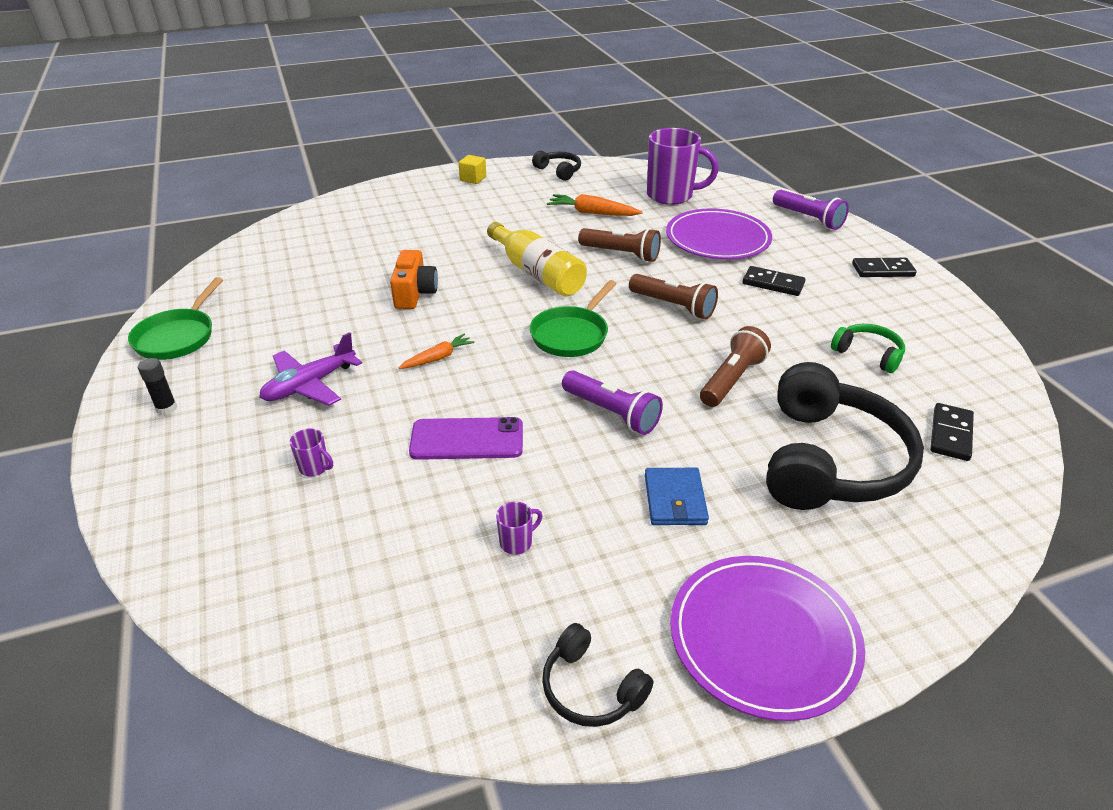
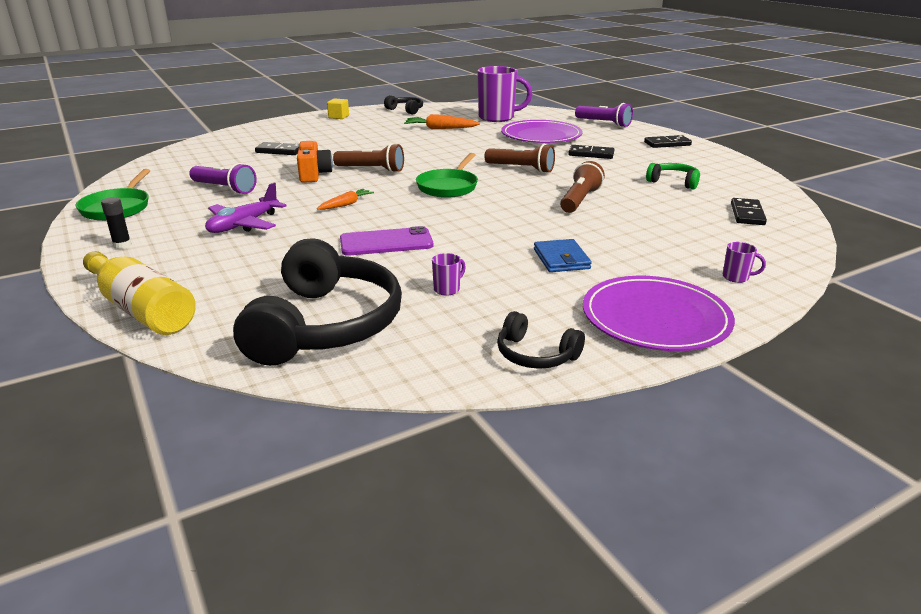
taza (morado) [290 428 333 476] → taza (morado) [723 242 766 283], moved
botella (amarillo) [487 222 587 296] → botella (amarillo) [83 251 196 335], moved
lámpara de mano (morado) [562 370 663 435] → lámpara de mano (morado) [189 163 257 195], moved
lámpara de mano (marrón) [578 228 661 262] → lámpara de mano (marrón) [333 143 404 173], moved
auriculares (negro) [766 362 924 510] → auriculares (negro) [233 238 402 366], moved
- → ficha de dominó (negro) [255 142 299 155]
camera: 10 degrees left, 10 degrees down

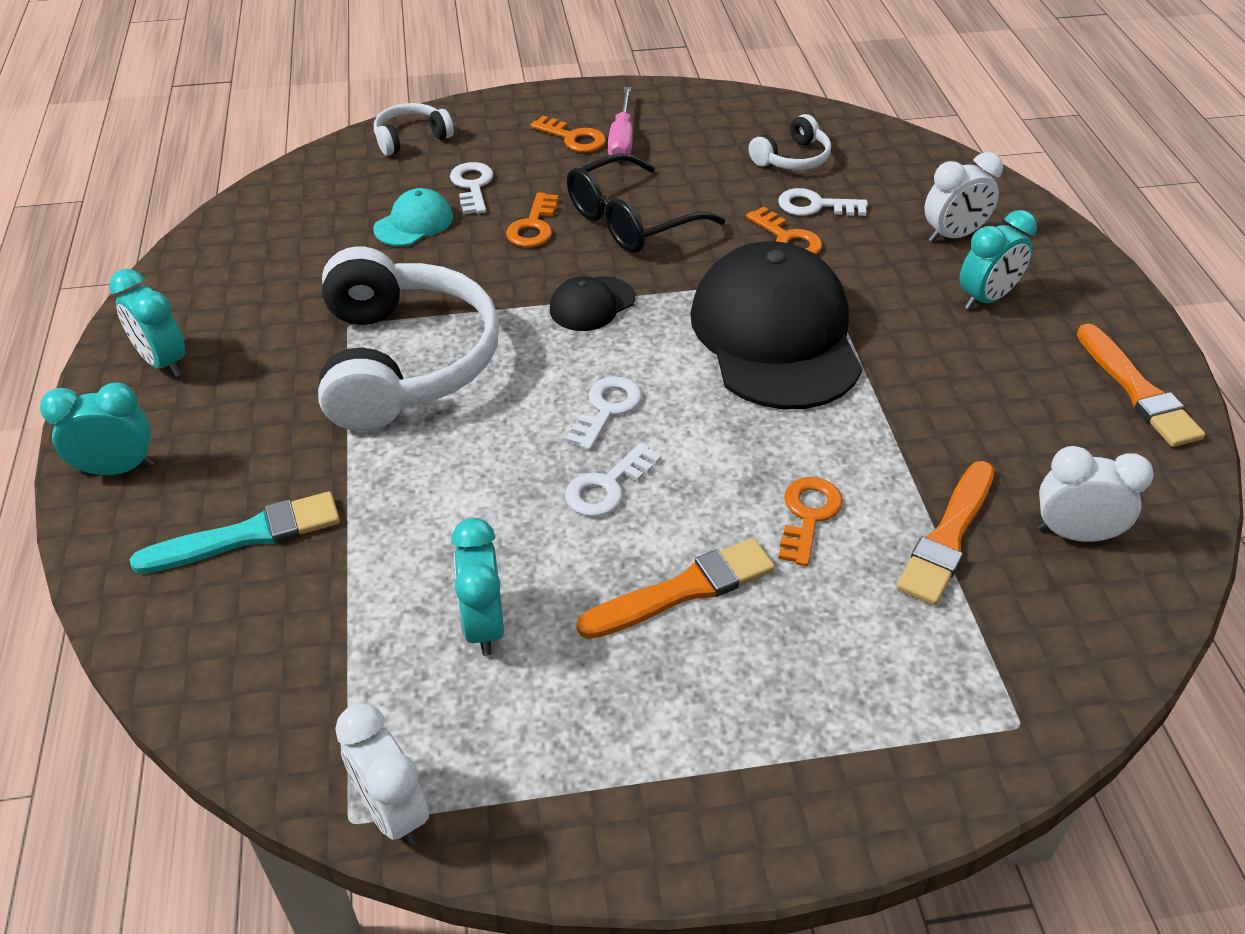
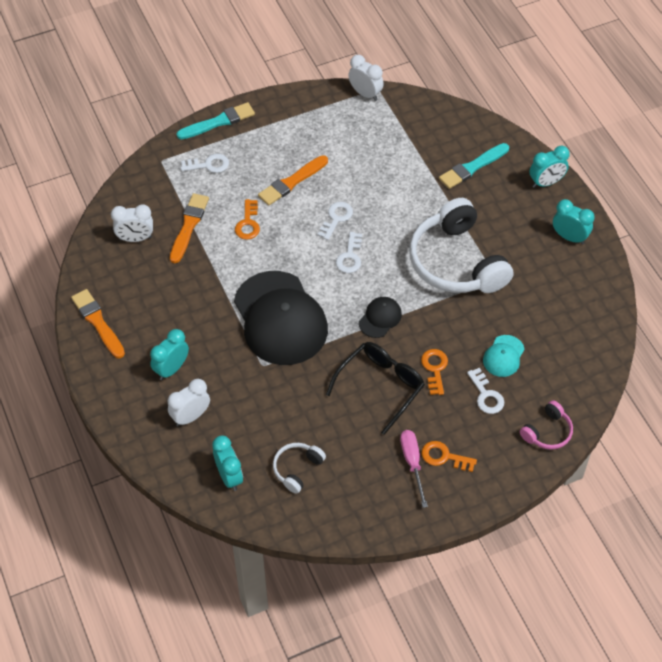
auriculares (blanco) [374 103 454 156] → auriculares (rosa) [520 400 573 450]
despertador (turquesa) [451 518 504 656] → despertador (turquesa) [212 436 243 491], moved
llave (naranja) [746 206 823 255] → -
llave (blanco) [778 188 868 216] → llave (blanco) [181 154 229 173], moved
- → pincel (turquesa) [177 102 255 139]
camera: 165 degrees right, 10 degrees up

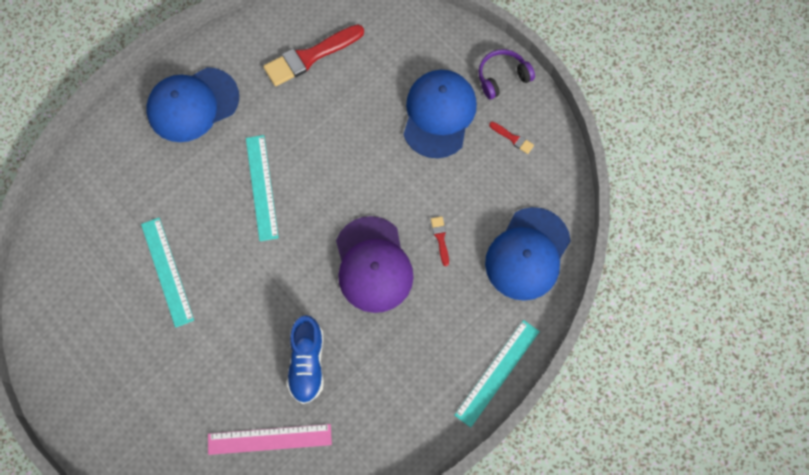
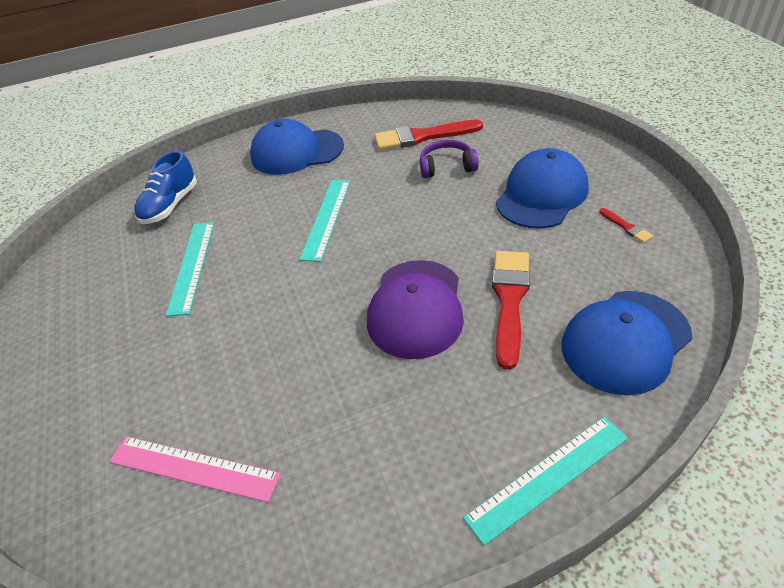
zapato (azul) [287 315 324 404] → zapato (azul) [134 151 197 224], moved
pincel (rojo) [431 216 449 266] → pincel (rojo) [492 251 530 370], x2.23
auriculares (morado) [478 49 535 99] → auriculares (morado) [420 140 478 178], moved
camera: 25 degrees right, 25 degrees down

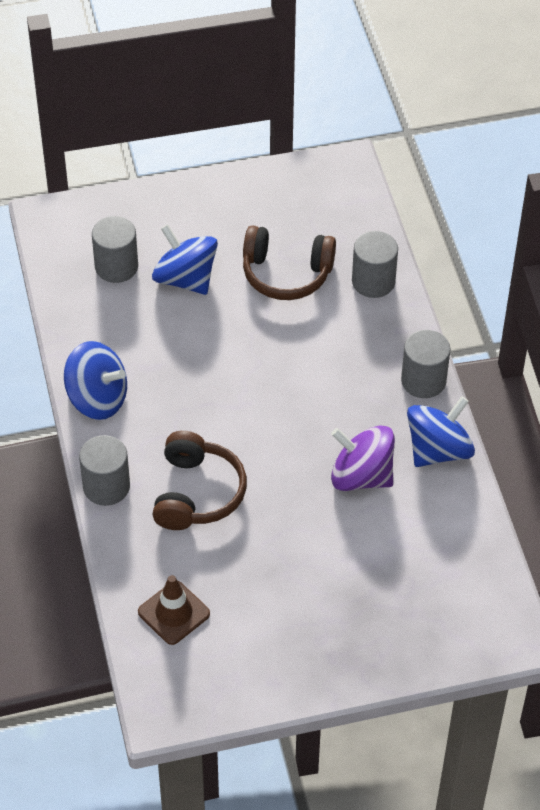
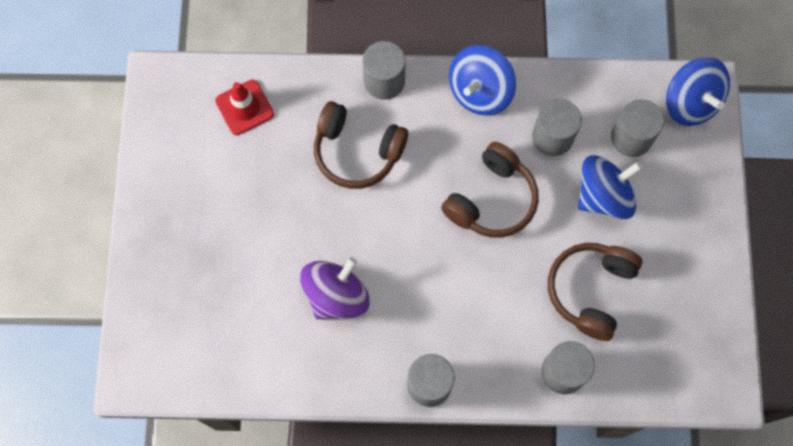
cono de tráfico (marrón) [138 575 210 645] → cono de tráfico (rojo) [215 80 274 135]
peonza (azul) [407 396 475 467] → peonza (azul) [666 57 730 126], moved
- → auriculares (marrón) [441 142 539 238]
- → cilindro (gris) [532 99 582 156]
camera: 105 degrees right, 20 degrees up

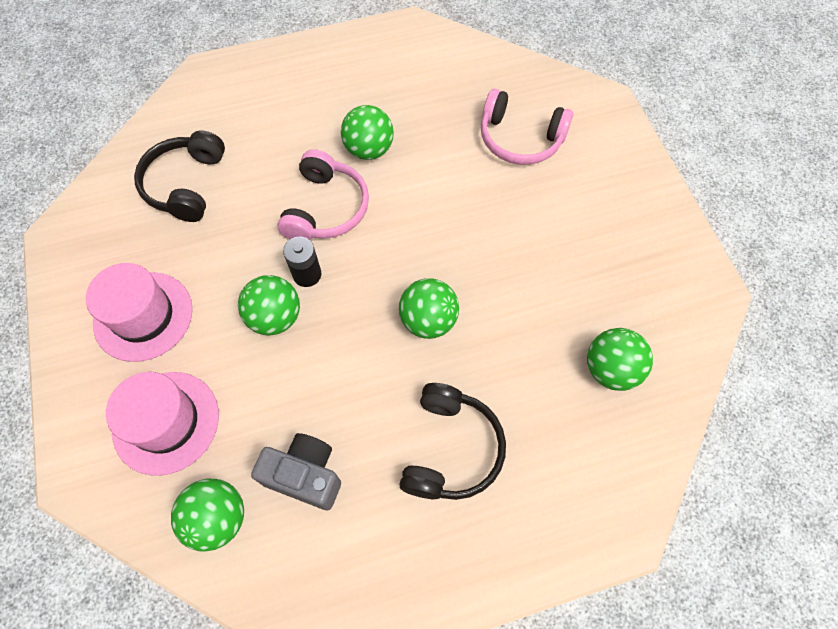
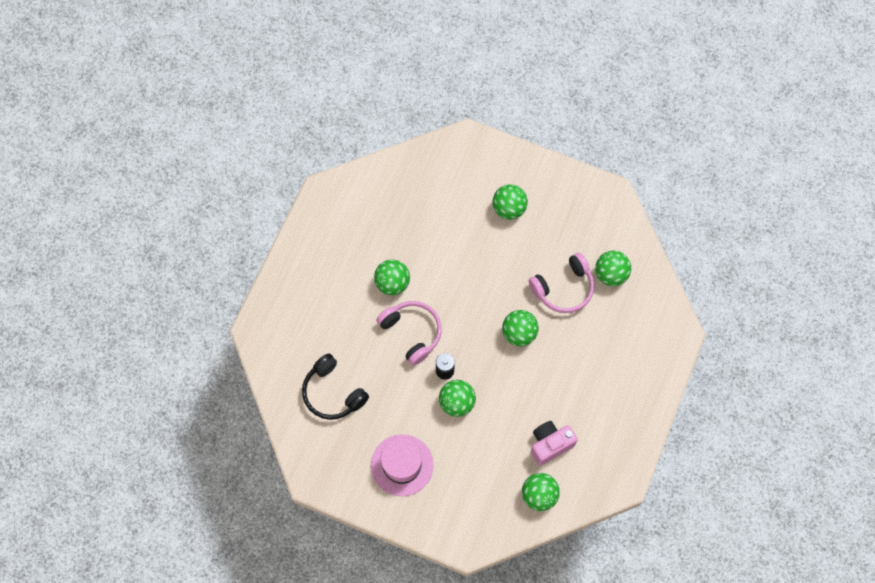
sombrero (rosa) [106 372 219 476] → -
cámara (gris) [251 433 341 510] → cámara (rosa) [531 421 578 466]
auriculares (negro) [399 383 506 500] → -
auriculares (rosa) [481 89 573 165] → auriculares (rosa) [529 253 594 313], moved
- → pelota (verde) [493 184 528 220]
camera: 50 degrees left, 5 degrees up

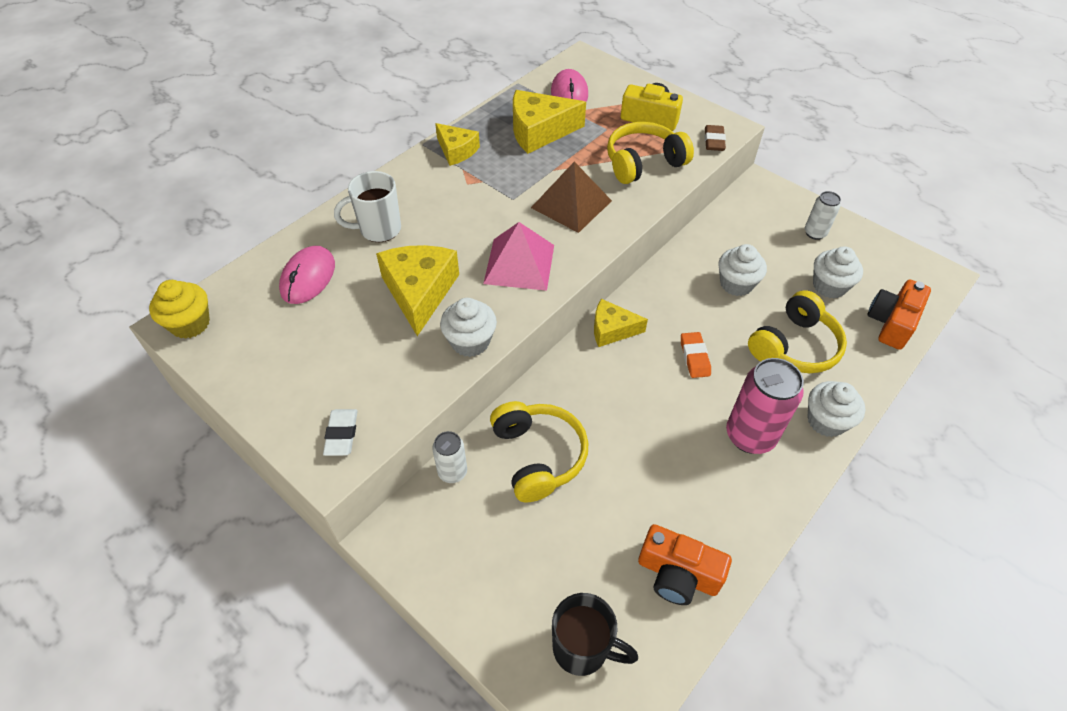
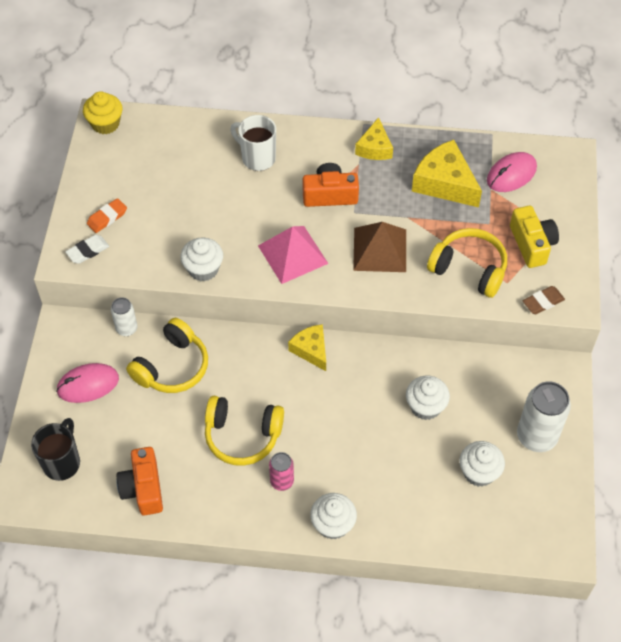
ratón (rosa) [279 246 335 304] → ratón (rosa) [56 363 119 403], moved
queso (amarillo) [376 245 459 336] → -
taza (negro) [552 593 638 676] → taza (negro) [31 418 80 481], 150 degrees counterclockwise
goma de borrar (naranja) [681 332 711 378] → goma de borrar (naranja) [87 198 127 233], moved
lata (rosa) [726 358 804 454] → lata (rosa) [269 452 294 491], x0.56
auriculares (amarillo) [748 290 847 373] → auriculares (amarillo) [205 396 284 466], moved
lata (blanco) [805 191 841 240] → lata (blanco) [517 381 571 452], x1.80
cámara (naranja) [868 280 931 350] → cámara (naranja) [303 163 359 207], moved
camera: 55 degrees right, 5 degrees up

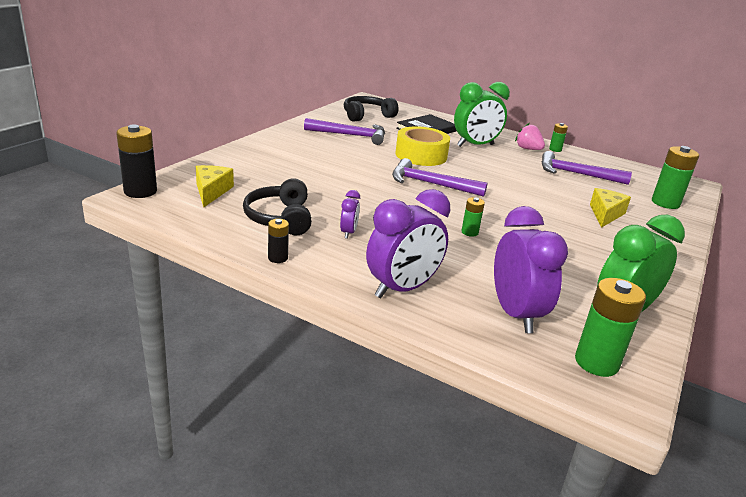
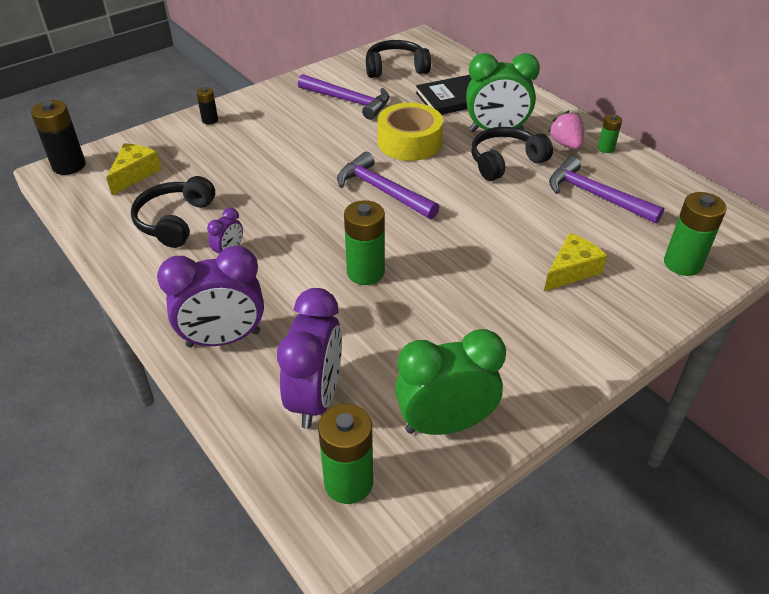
pila (negro) [268 219 289 263] → pila (negro) [196 87 218 125], moved
pila (verde) [461 197 485 237] → pila (verde) [344 200 385 285], x1.85
- → auriculares (negro) [471 127 553 181]
camera: 25 degrees right, 15 degrees up

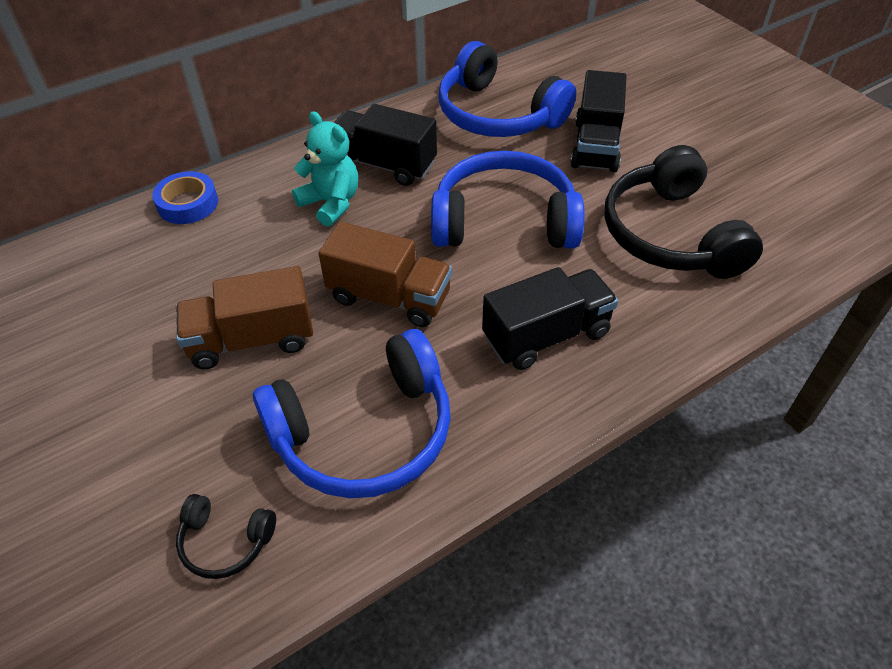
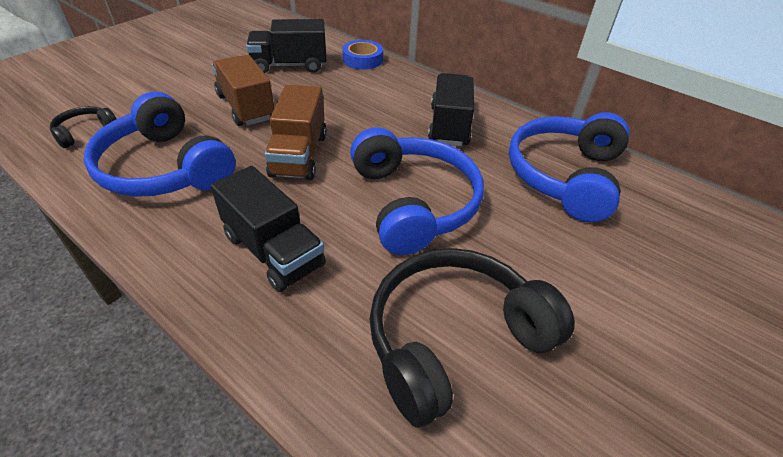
auriculares (negro) [176 494 276 579] → auriculares (negro) [50 106 116 148], 45 degrees clockwise
osito (turquesa) [292 111 358 227] → -
camión (negro) [571 70 626 172] → camión (negro) [246 19 326 73], moved
camera: 70 degrees right, 5 degrees down

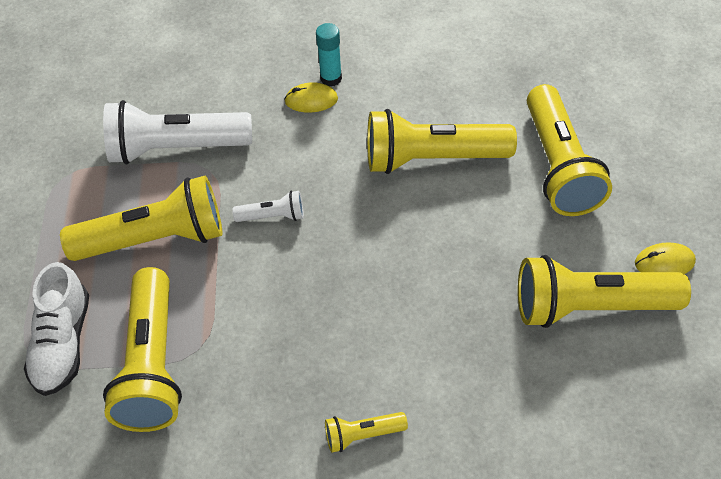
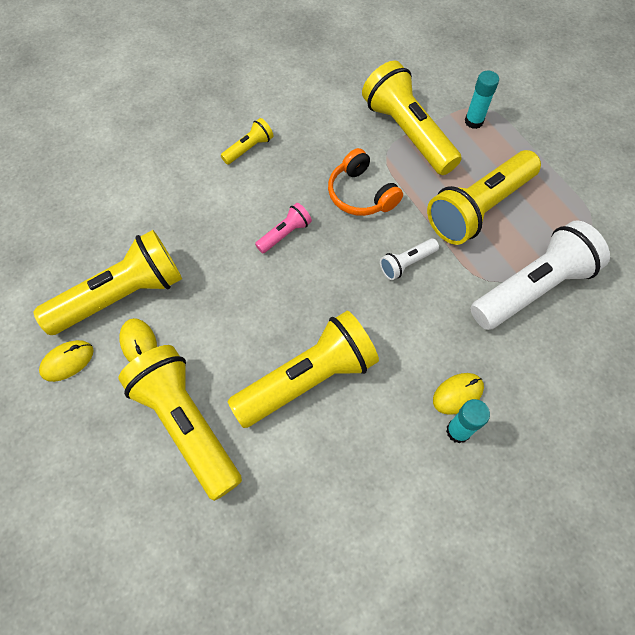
zapato (blanco) [24 262 89 396] → barra de pegamento (turquesa) [465 71 499 129]
- → ratón (amarillo) [119 318 157 362]
- → lámpara de mano (rosa) [255 203 312 253]
- → auriculares (naranja) [328 148 403 216]
camera: 150 degrees right, 10 degrees up

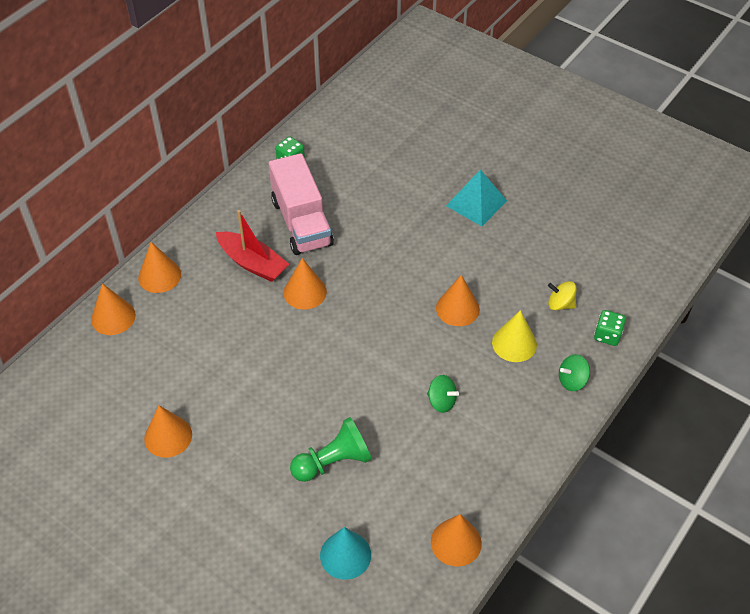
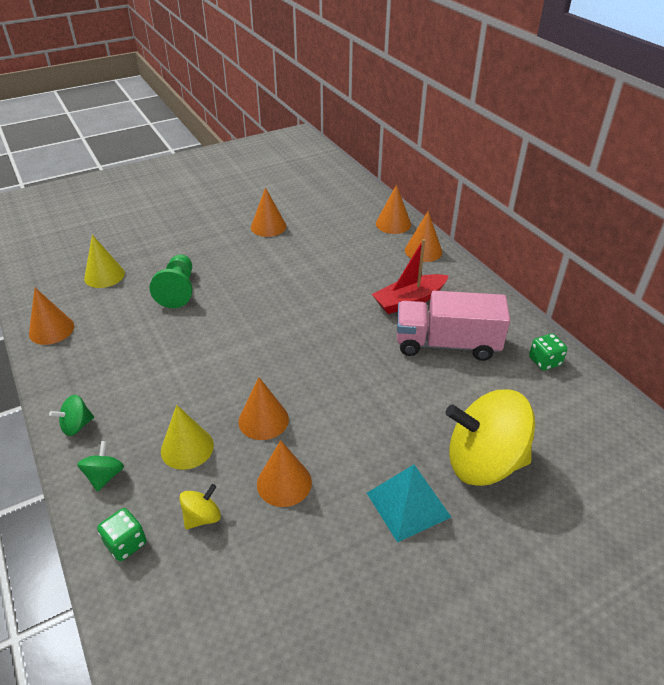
cono (naranja) [284 258 327 310] → cono (naranja) [257 440 312 507], moved
cono (turquesa) [320 527 371 580] → cono (amarillo) [84 235 125 288]
peonza (verde) [427 375 459 413] → peonza (verde) [49 395 94 436], moved
- → peonza (amarillo) [446 390 535 486]
camera: 115 degrees right, 10 degrees down

